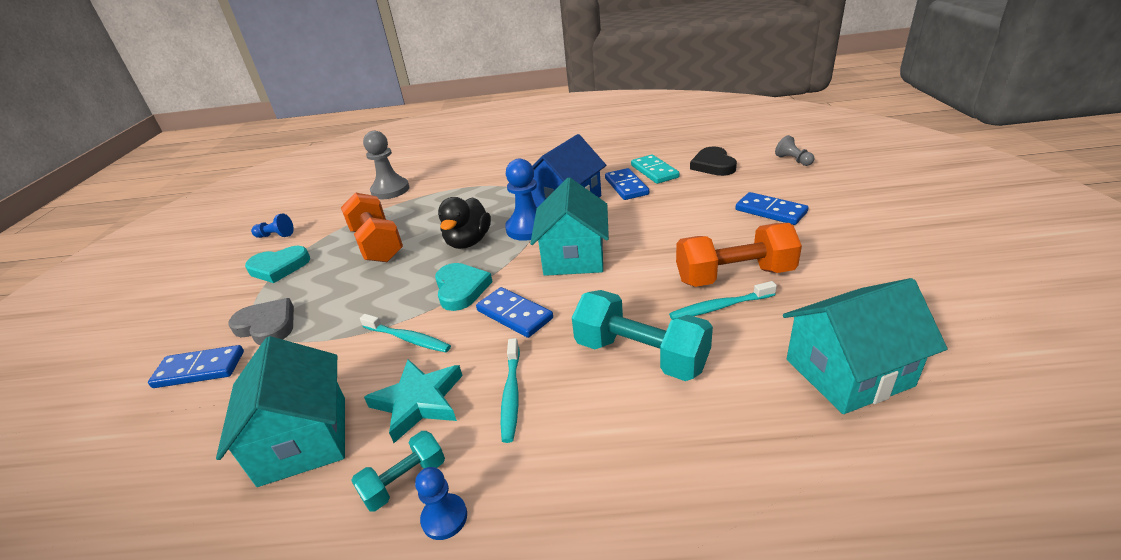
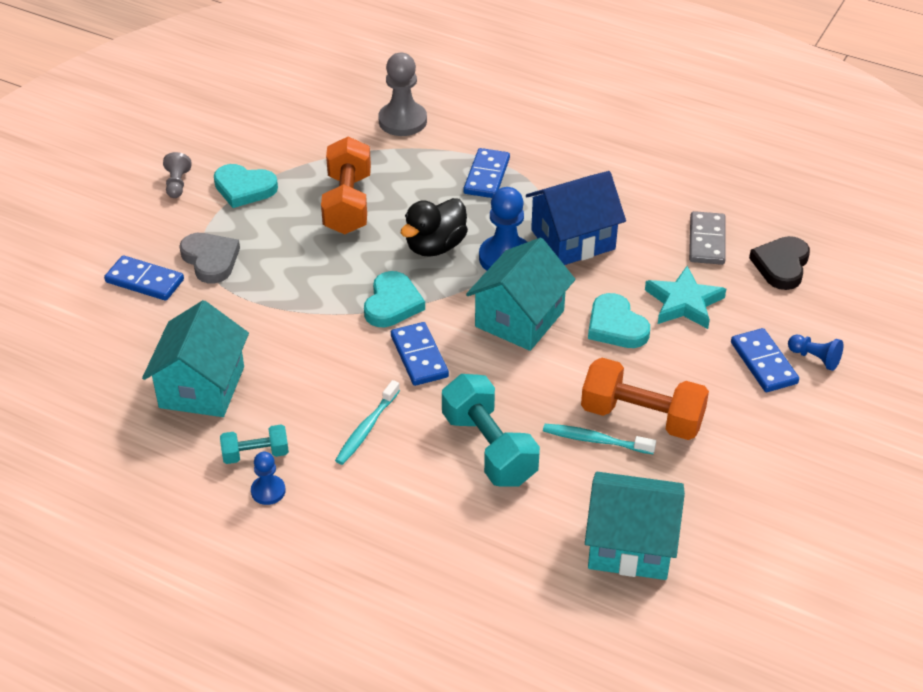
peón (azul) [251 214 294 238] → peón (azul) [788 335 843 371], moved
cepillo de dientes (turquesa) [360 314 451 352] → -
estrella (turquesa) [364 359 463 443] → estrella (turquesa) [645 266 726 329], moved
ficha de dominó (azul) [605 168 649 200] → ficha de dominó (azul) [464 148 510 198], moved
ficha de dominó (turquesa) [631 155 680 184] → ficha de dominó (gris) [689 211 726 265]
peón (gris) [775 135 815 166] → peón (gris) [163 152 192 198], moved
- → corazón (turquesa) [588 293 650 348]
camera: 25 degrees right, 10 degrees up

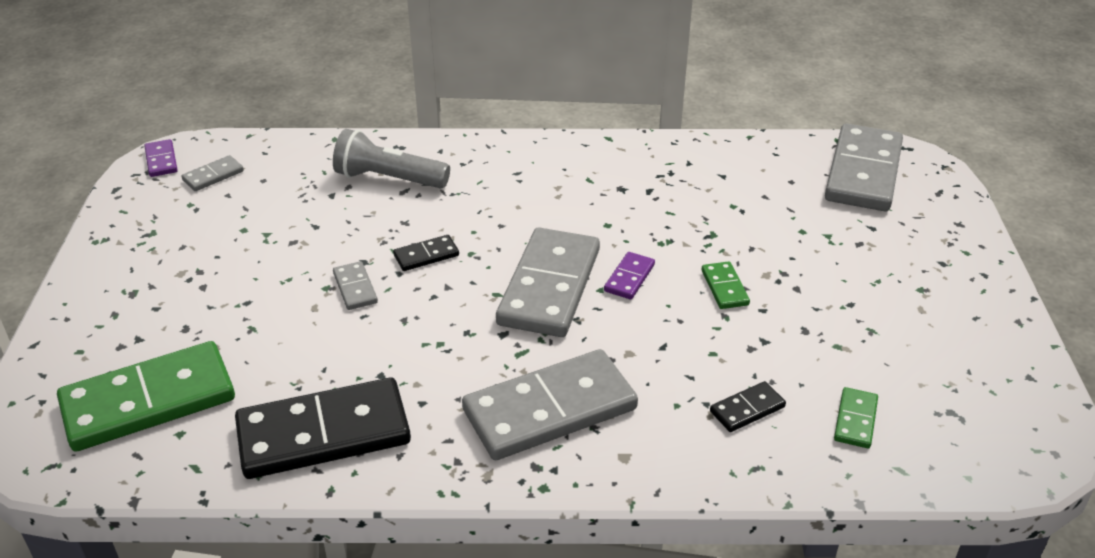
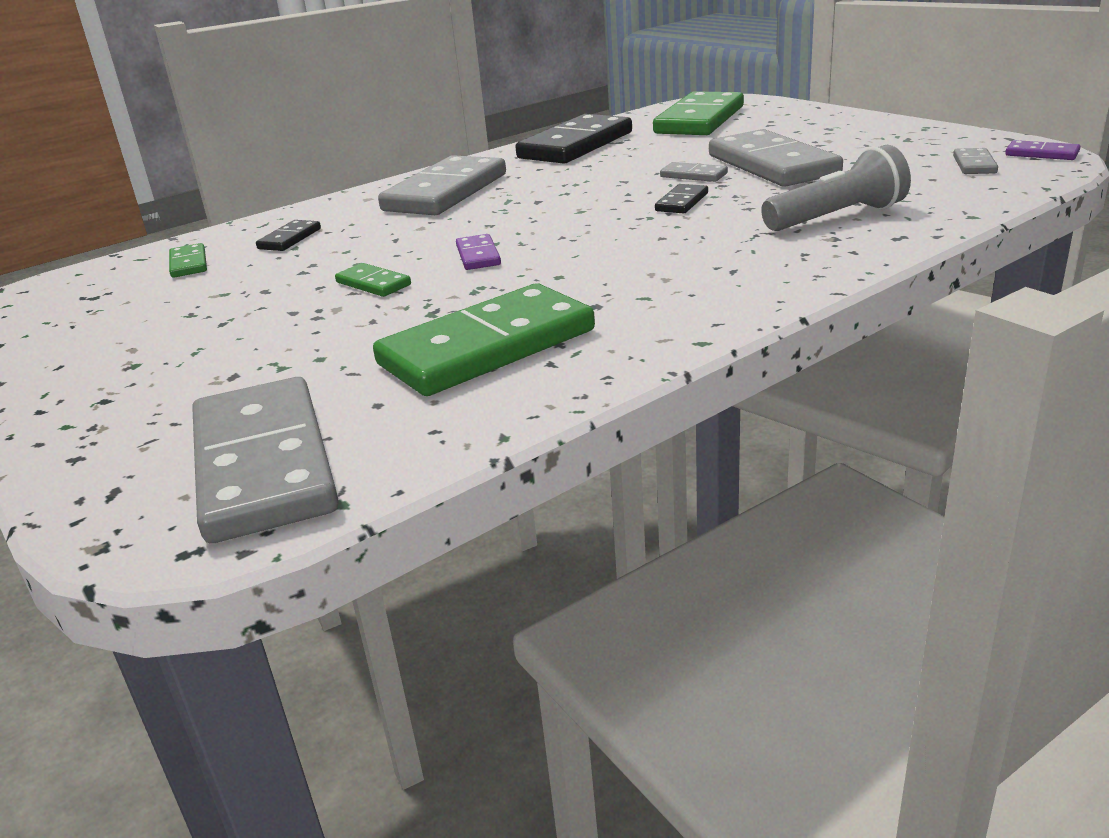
ficha de dominó (gris) [496 227 600 337] → ficha de dominó (gris) [709 129 843 187], moved
- → ficha de dominó (verde) [373 283 595 396]
camera: 145 degrees right, 10 degrees down

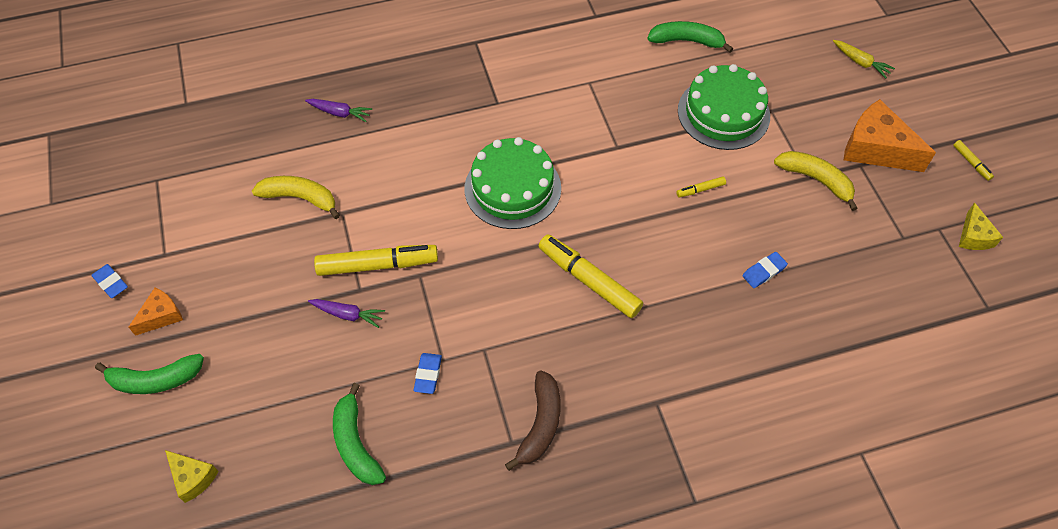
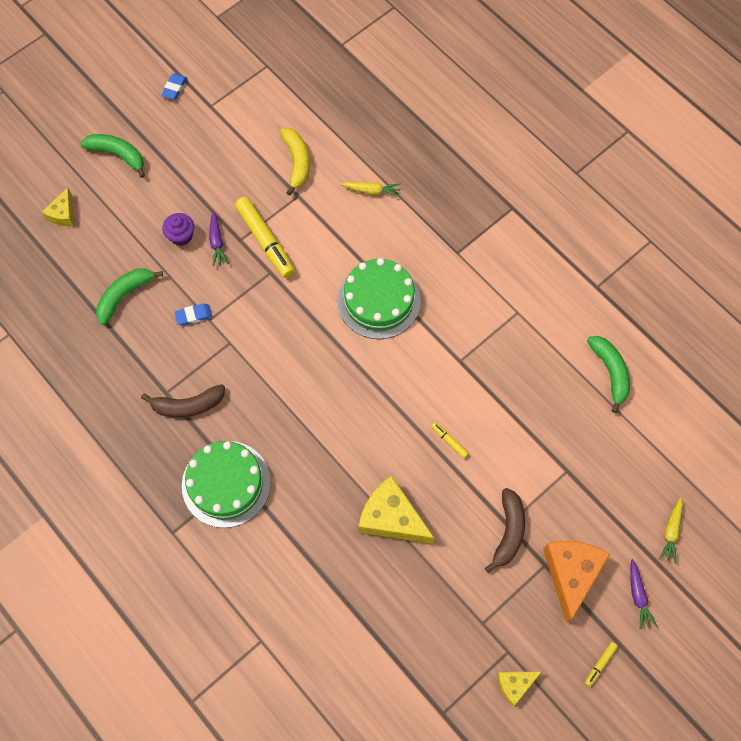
plátano (verde) [95 354 204 394] → plátano (verde) [80 134 145 178], 150 degrees clockwise
queso (naranja) [129 288 183 336] → -
zanahoria (morado) [305 99 372 122] → zanahoria (morado) [630 559 657 630], moved
rotulador (amarillo) [539 234 643 318] → -
tarta (verde) [678 64 770 150] → tarta (verde) [182 441 271 528], moved
goma de borrar (azul) [742 252 788 288] → queso (amarillo) [358 475 434 544]
plátano (amarillo) [774 151 858 211] → plátano (marrón) [485 488 525 573]
- → magdalena (morado) [162 213 194 246]
- → zanahoria (amarillo) [341 182 401 197]
camera: 65 degrees right, 10 degrees up

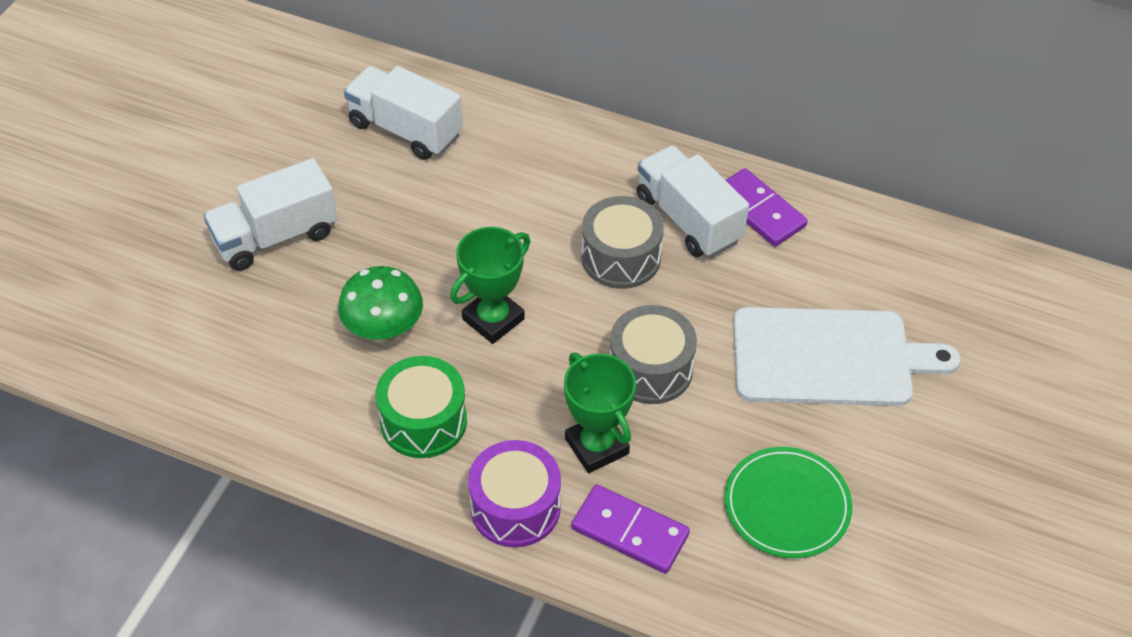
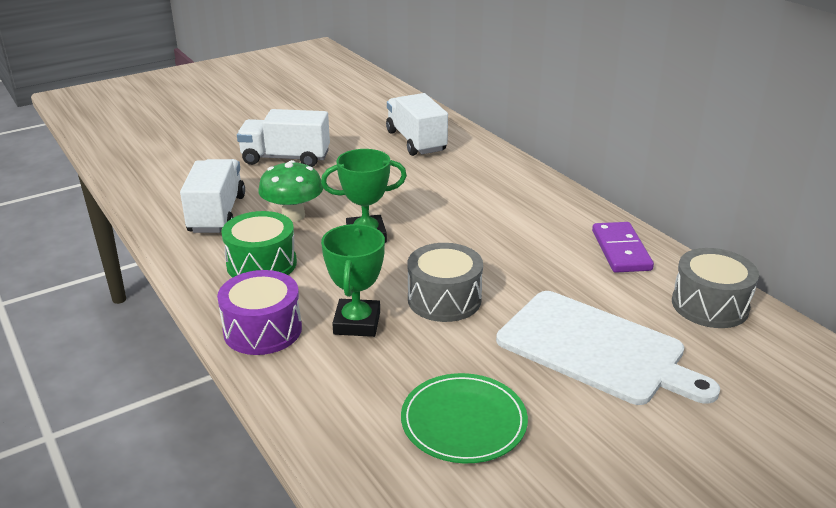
ficha de dominó (morado) [571 485 690 574] → -
tambor (gris) [581 196 664 289] → tambor (gris) [672 248 759 328], moved
camión (blanco) [637 145 749 258] → camión (blanco) [180 159 245 233], moved
camera: 35 degrees right, 20 degrees down

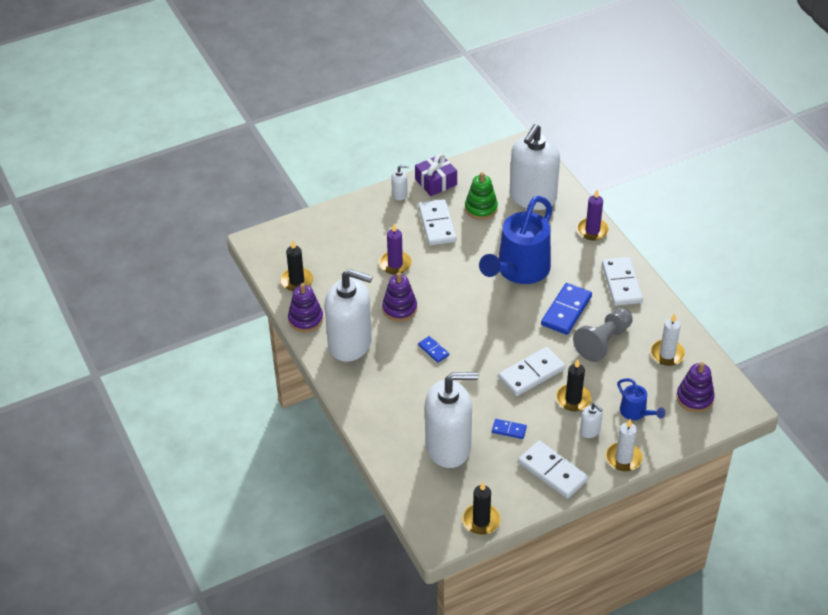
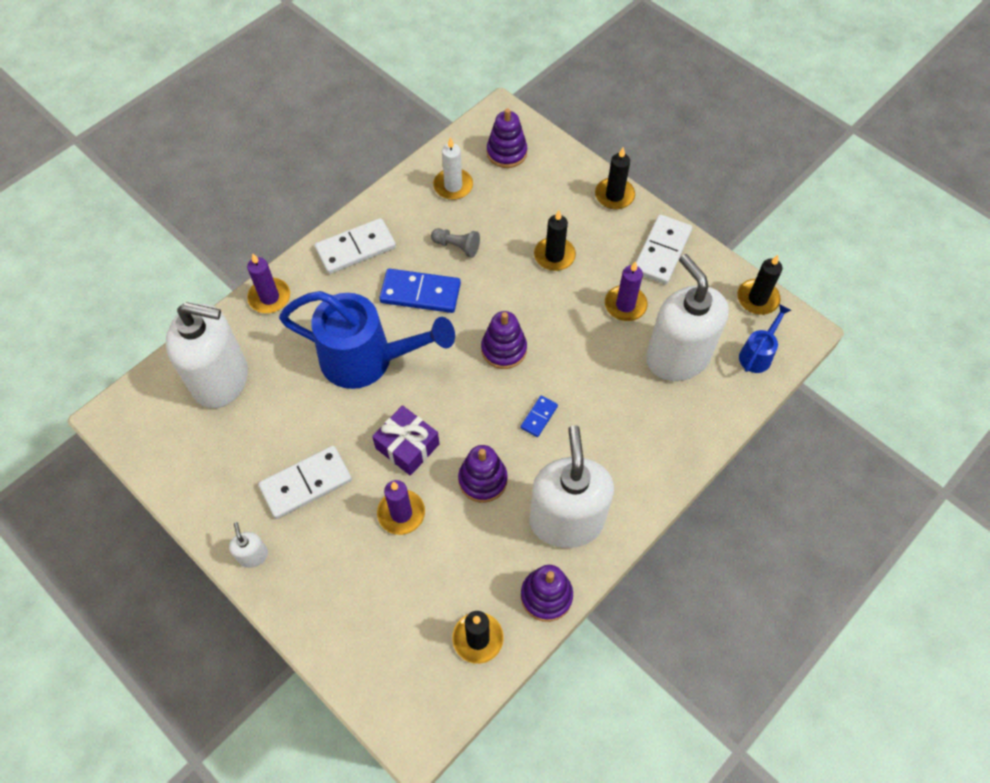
regalo (morado) [415 154 457 196] → regalo (morado) [372 405 439 476], moved
juguete apilable (verde) [465 172 498 220] → -
ficha de dominó (azul) [492 419 527 439] → vela (morado) [605 261 648 321]
ficha de dominó (blanco) [498 347 565 396] → -
peón (gris) [573 308 633 362] → peón (gris) [431 228 480 258], x0.58
dispensador de jabón (blanco) [580 403 603 438] → -
vela (blanco) [606 419 643 471] → vela (negro) [595 147 635 209]
regadera (azul) [617 378 665 420] → regadera (azul) [739 304 792 373], moved
- → juguete apilable (morado) [481 311 527 369]
camera: 110 degrees left, 15 degrees up

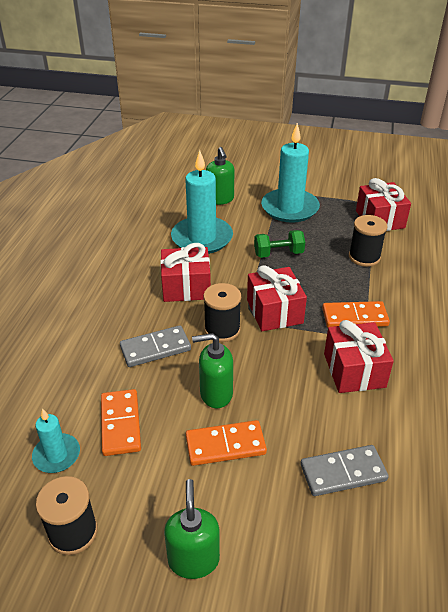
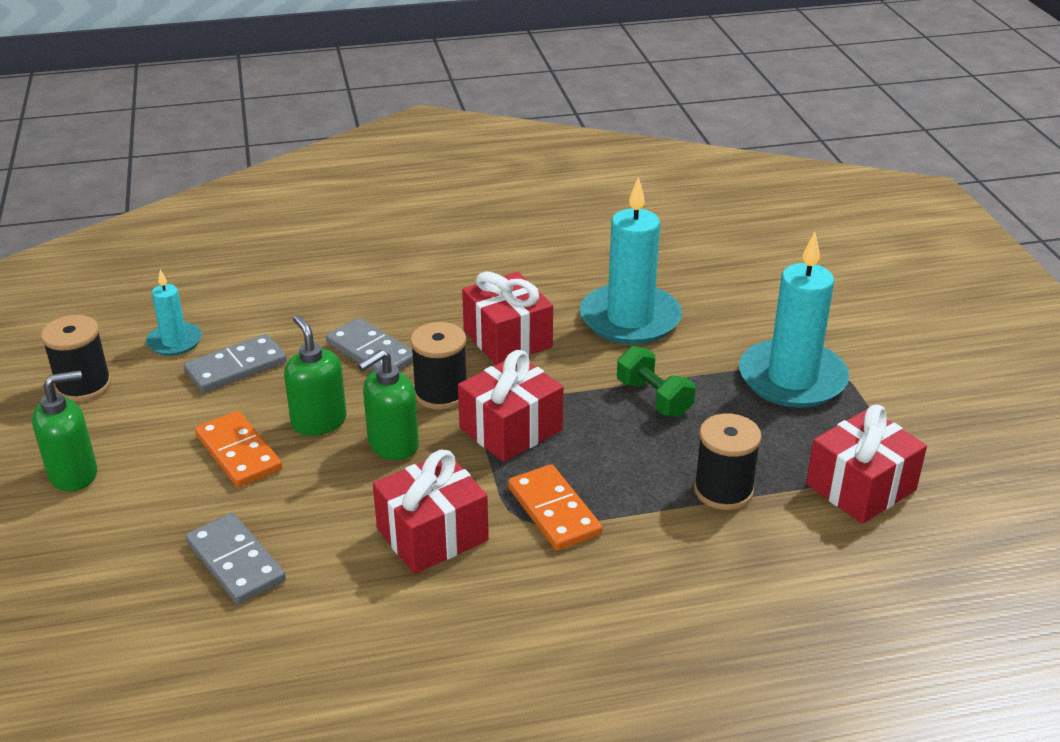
ficha de dominó (naranja) [101 389 141 456] → ficha de dominó (gris) [184 334 287 393]
dispensador de jabón (verde) [206 147 234 205] → dispensador de jabón (verde) [358 350 419 460], moved
camera: 65 degrees right, 5 degrees down

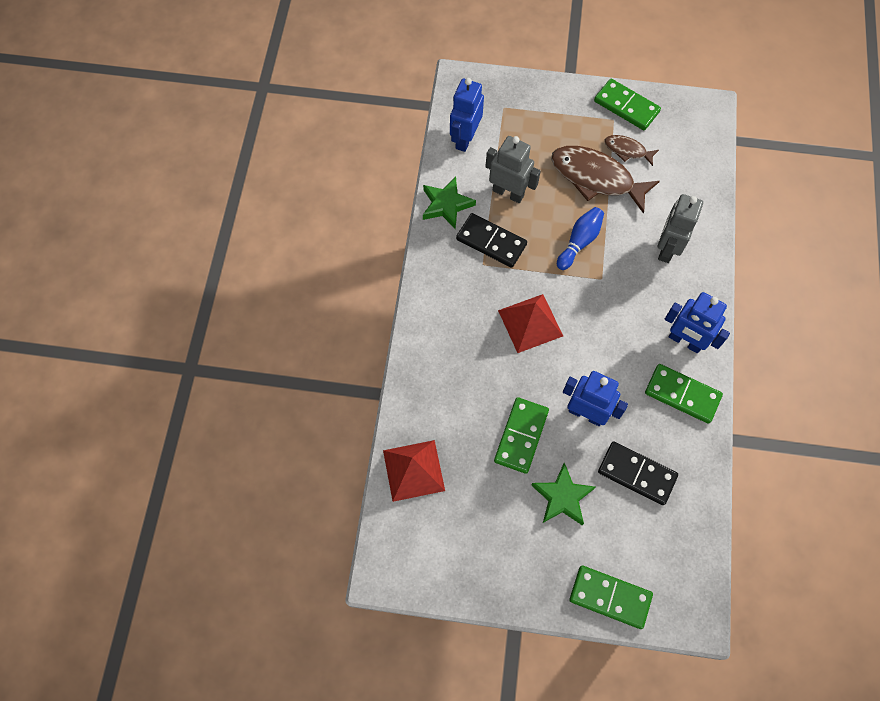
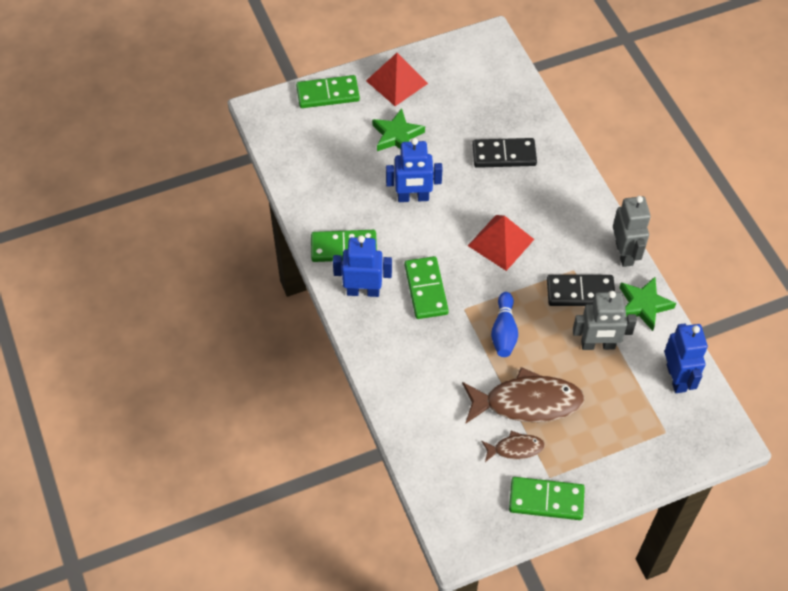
pirámide (rojo) [383 440 445 502] → pirámide (rojo) [366 53 428 106], moved
ficha de dominó (verde) [494 397 549 474] → ficha de dominó (verde) [404 256 449 319], moved
ficha de dominó (negro) [598 441 678 505] → ficha de dominó (negro) [472 138 537 168], moved
robot (gris) [658 194 703 263] → robot (gris) [613 196 651 267], moved
camera: 150 degrees right, 10 degrees down

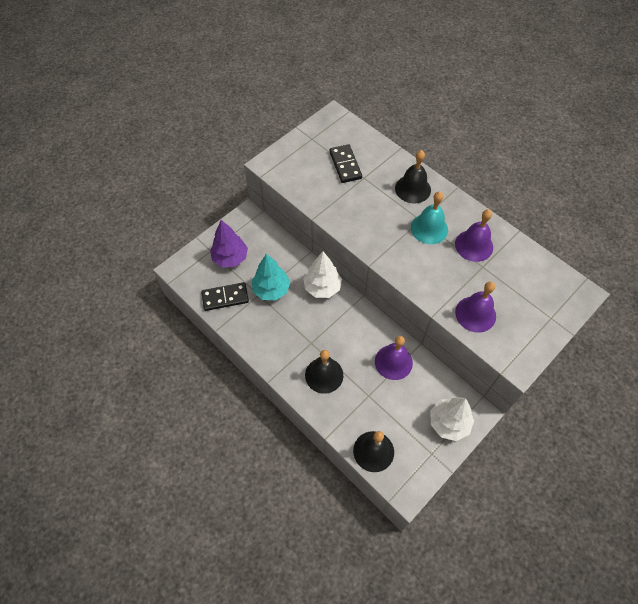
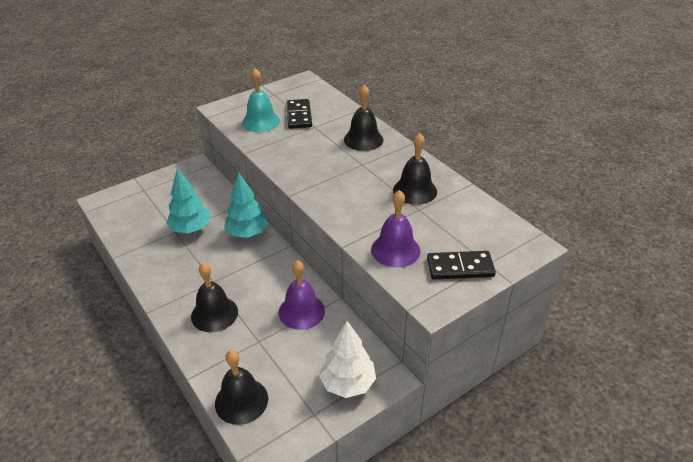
ficha de dominó (negro) [201 282 249 311] → ficha de dominó (negro) [427 251 496 280], moved
árbol (morado) [210 220 248 267] → -
árbol (blanco) [303 252 342 298] → árbol (turquesa) [224 172 269 238]
campana (turquesa) [411 192 448 244] → campana (turquesa) [242 68 280 132], moved
campana (morado) [455 209 493 262] → campana (negro) [393 133 437 205]
camera: 10 degrees right, 20 degrees down

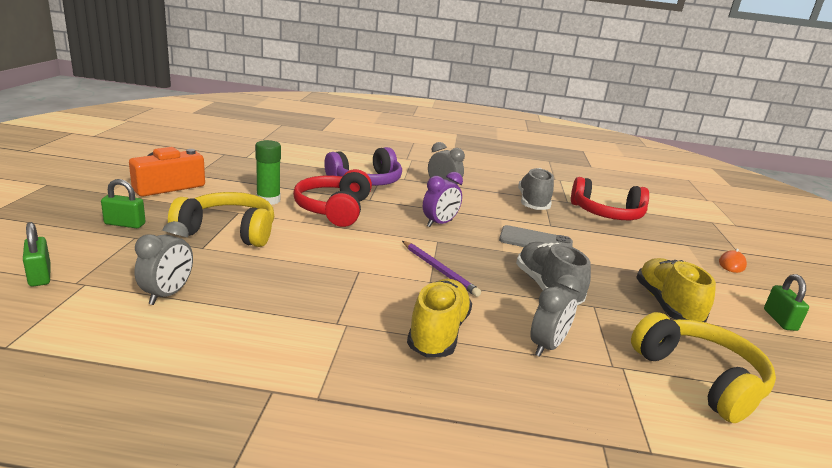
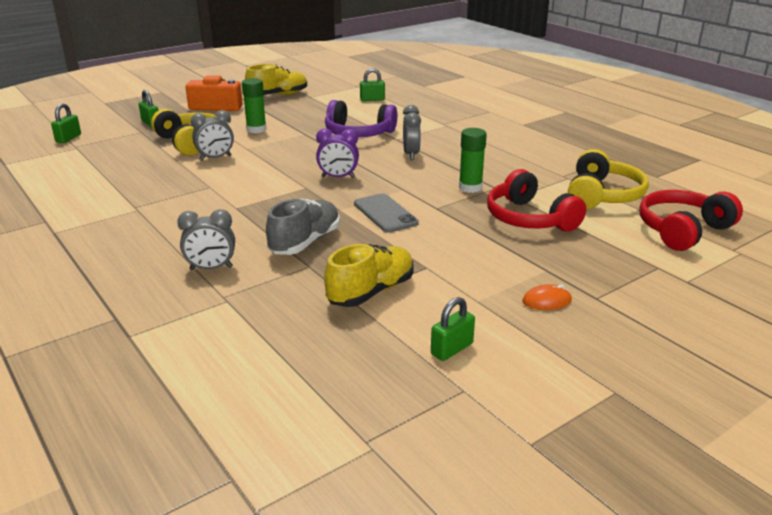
despertador (gris) [134 221 193 305] → despertador (gris) [191 110 234 160], moved
auriculares (rojo) [293 169 372 227] → auriculares (rojo) [640 190 743 251], moved
lápiz (morado) [402 241 481 297] → -
zapato (amarillo) [407 279 472 358] → zapato (amarillo) [245 64 307 95], moved
zapato (gris) [518 168 554 210] → barra de pegamento (verde) [459 128 487 193]
auriculares (amarillo) [631 312 776 423] → auriculares (amarillo) [568 149 649 209], moved
- → candado (verde) [360 68 385 101]
camera: 50 degrees right, 5 degrees up

